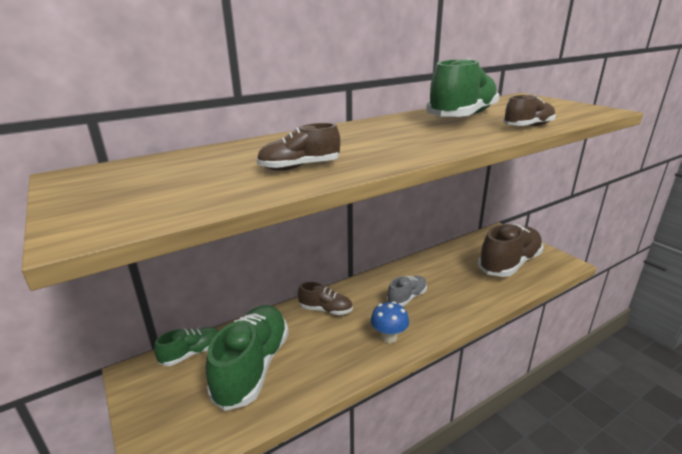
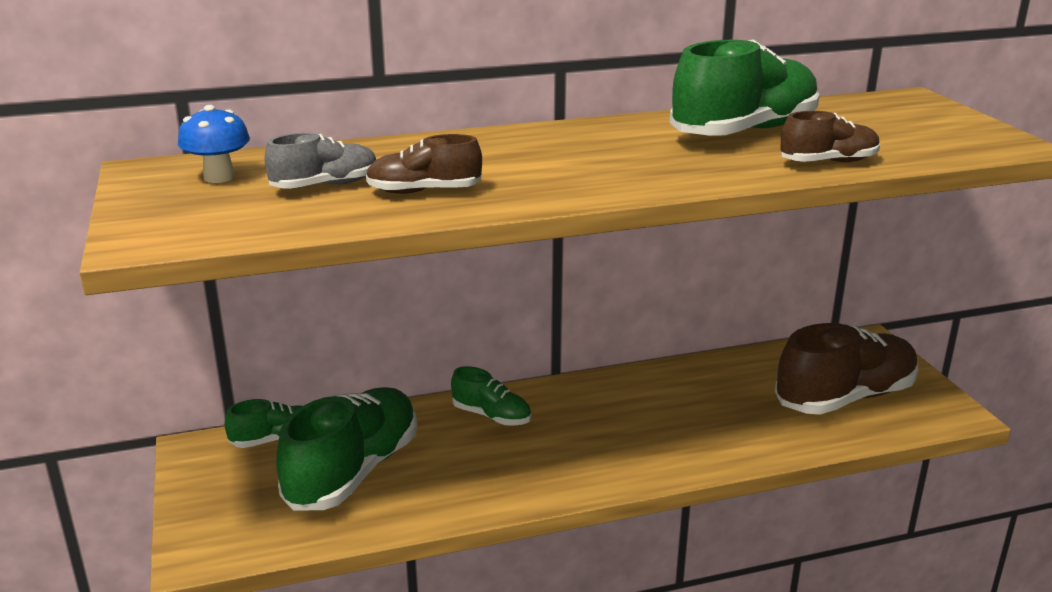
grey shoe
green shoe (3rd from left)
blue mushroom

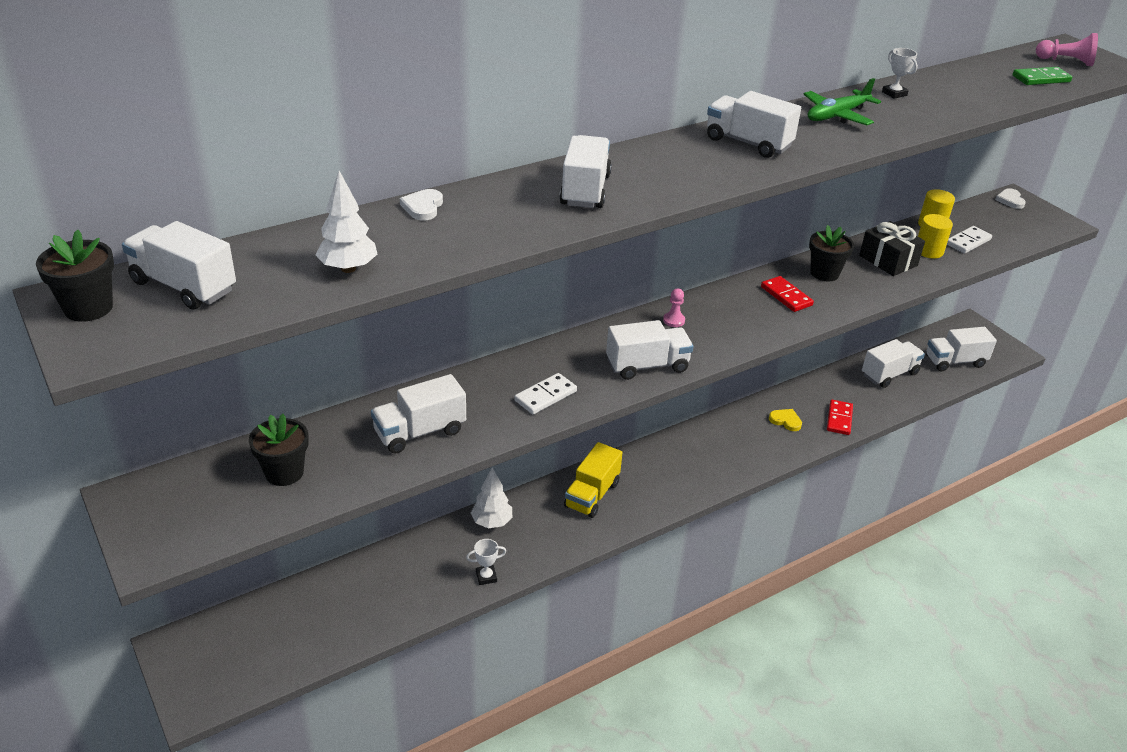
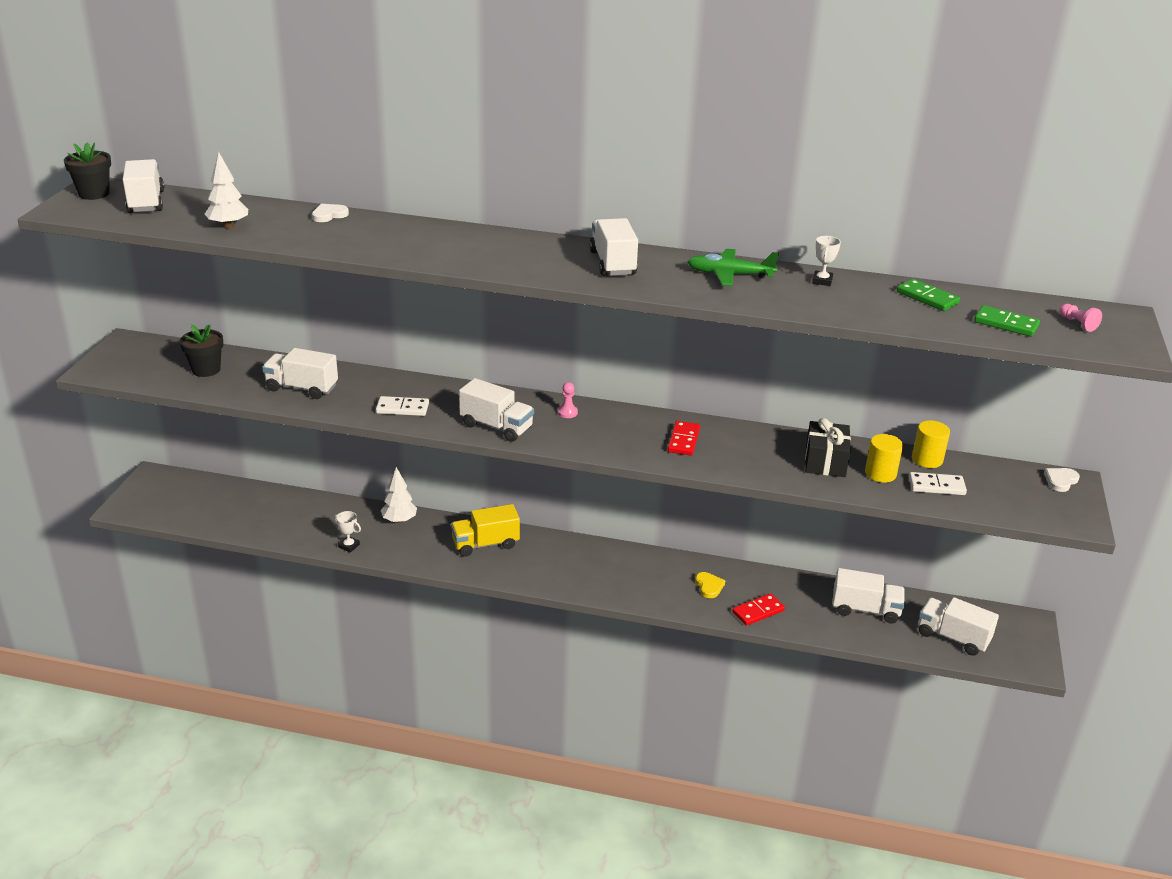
pink pawn (2nd from left)
white truck (3rd from left in the first image)
black flower pot (3rd from left in the first image)
green domino (1st from left)

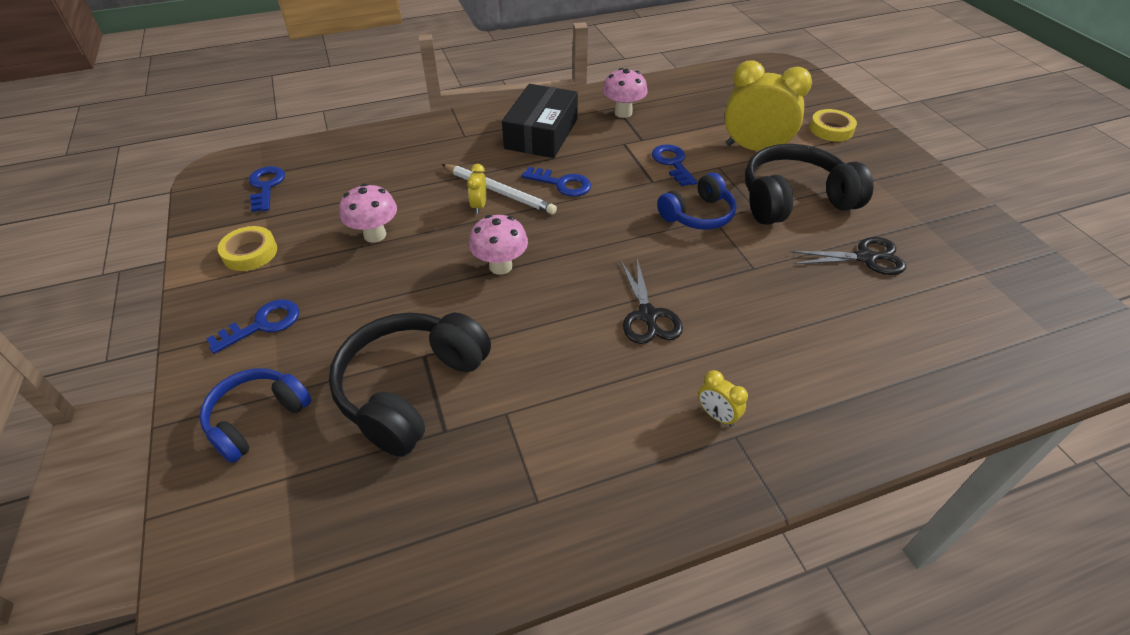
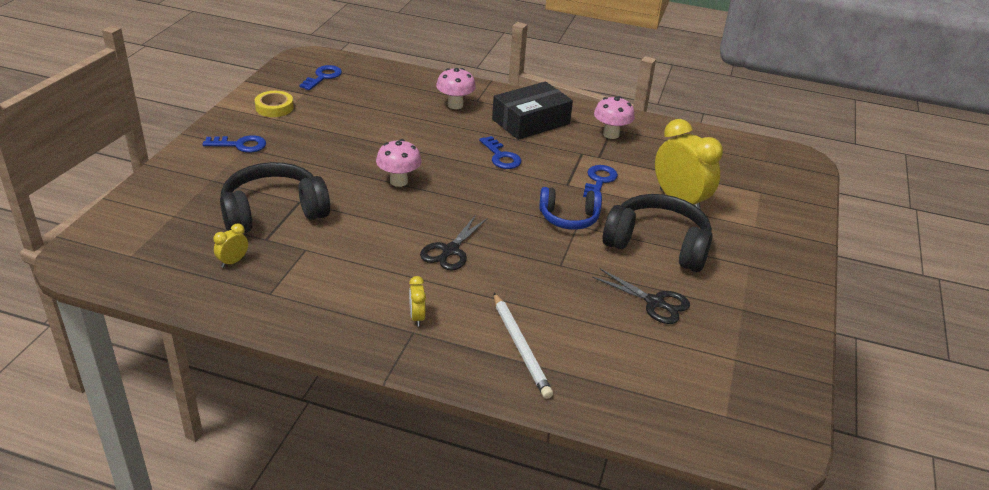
yellow tape (2nd from left in the first image)
white pencil
yellow clock (1st from left)
pink mushroom (2nd from left)
blue headphones (1st from left in the first image)

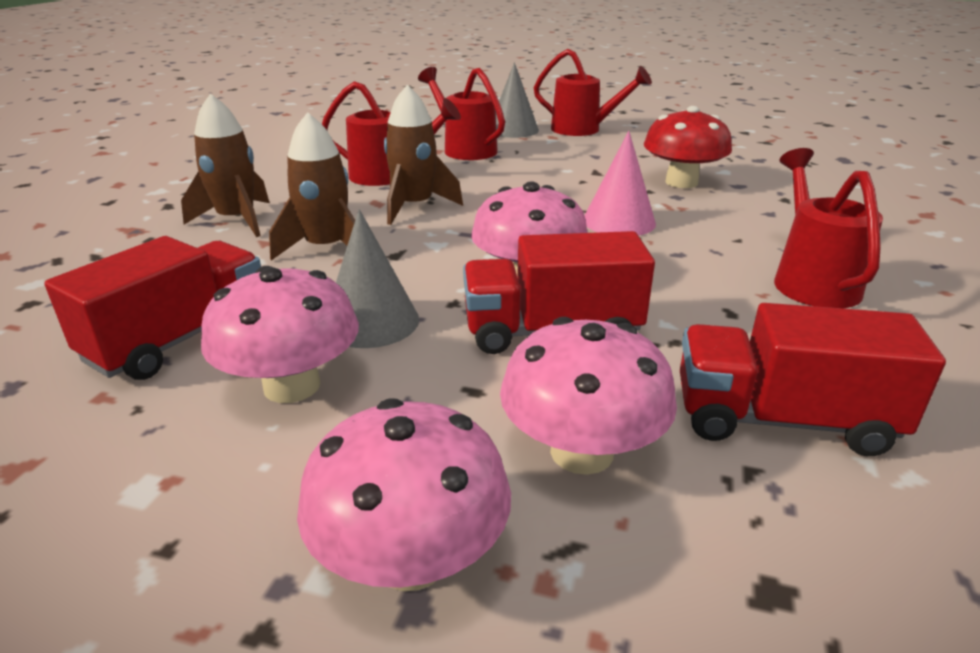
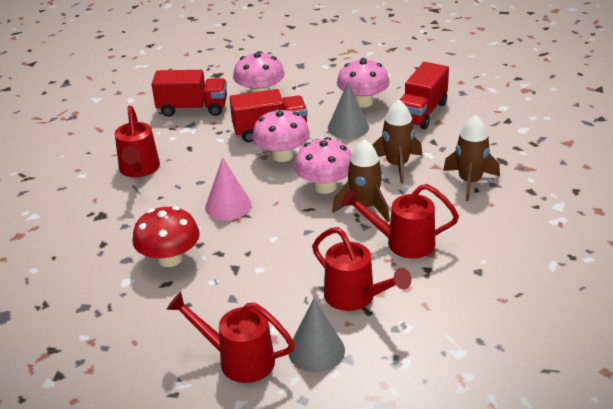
pink mushroom (3rd from left)

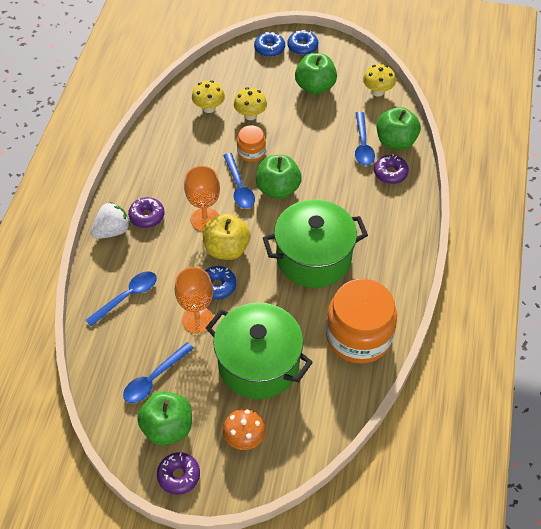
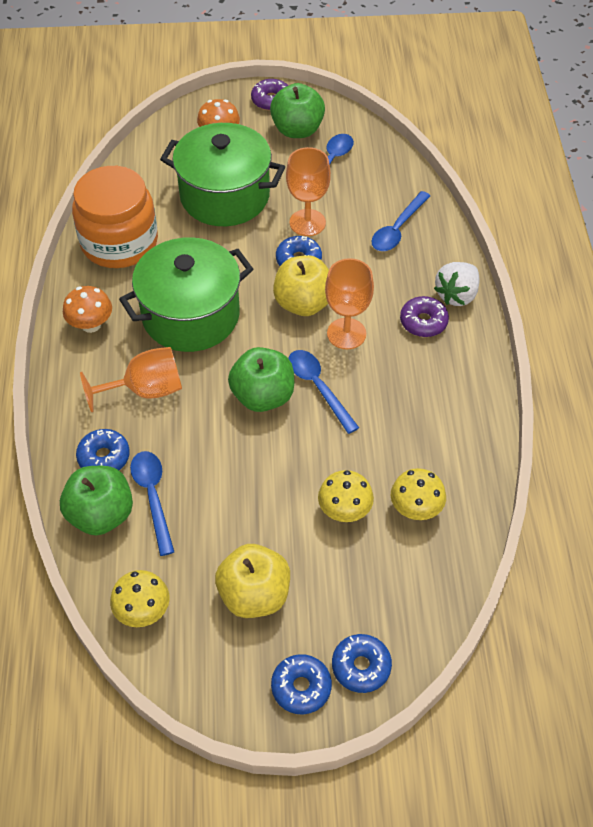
yellow apple (1st from left)
orange jar (1st from left in the first image)
blue donut (1st from left)
orange mushroom (1st from left)
orange goblet (1st from left)

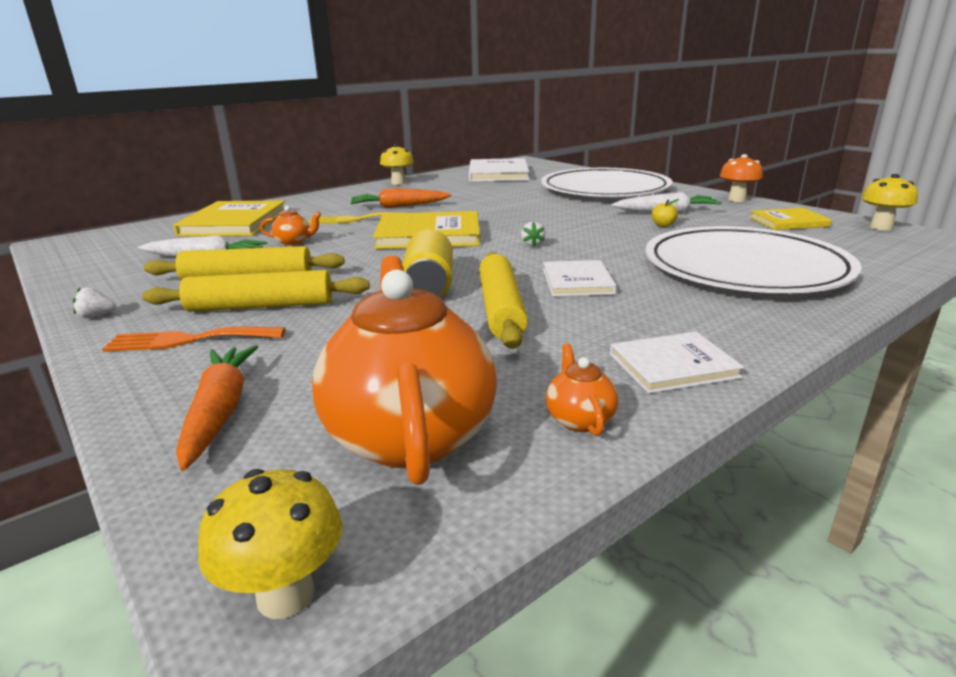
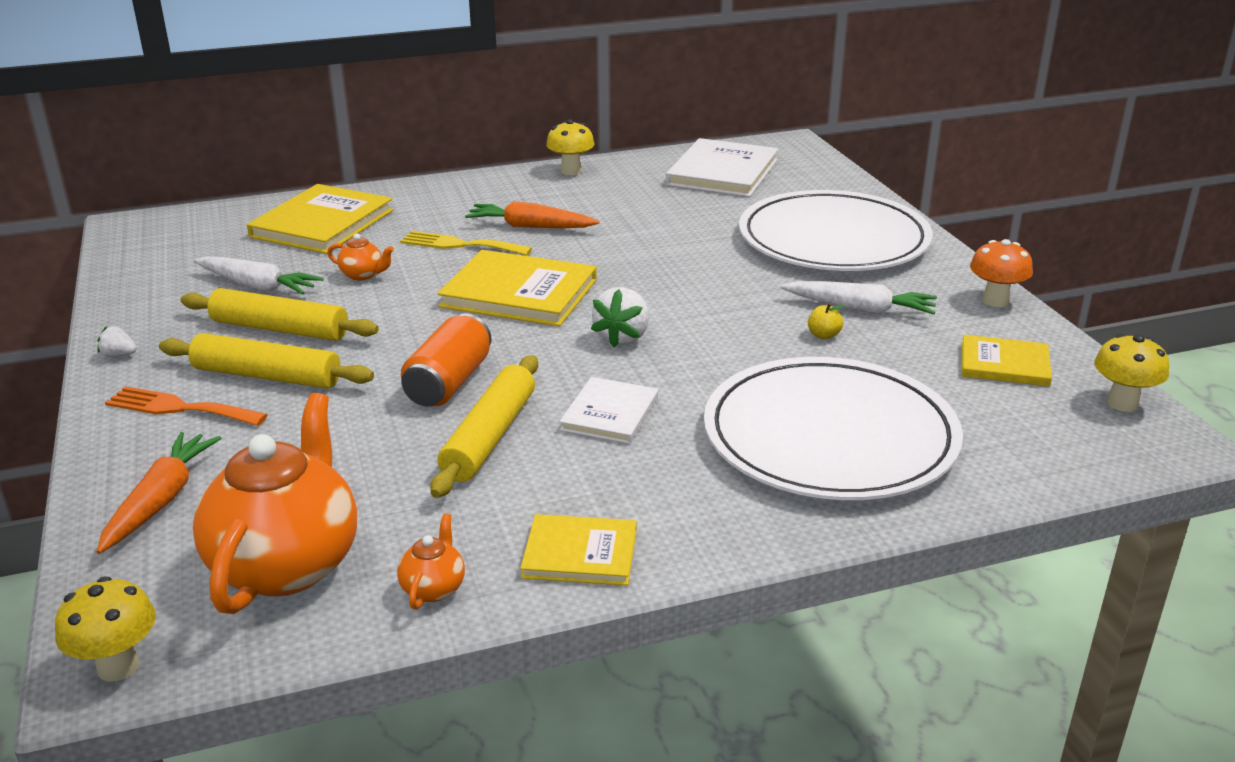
white strawberry (2nd from left)
orange can
yellow book (3rd from left)

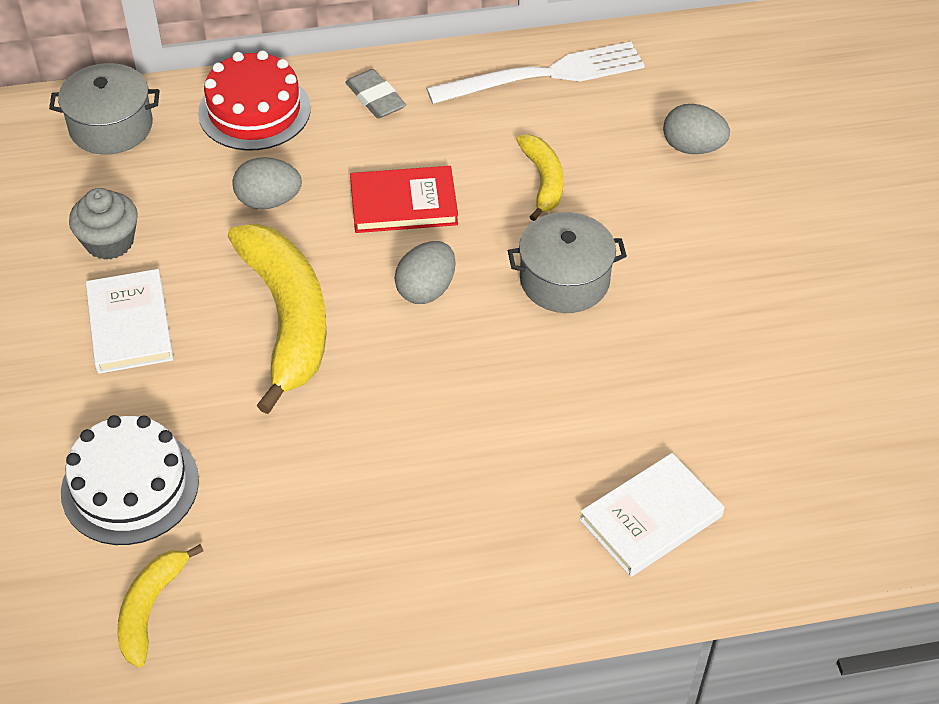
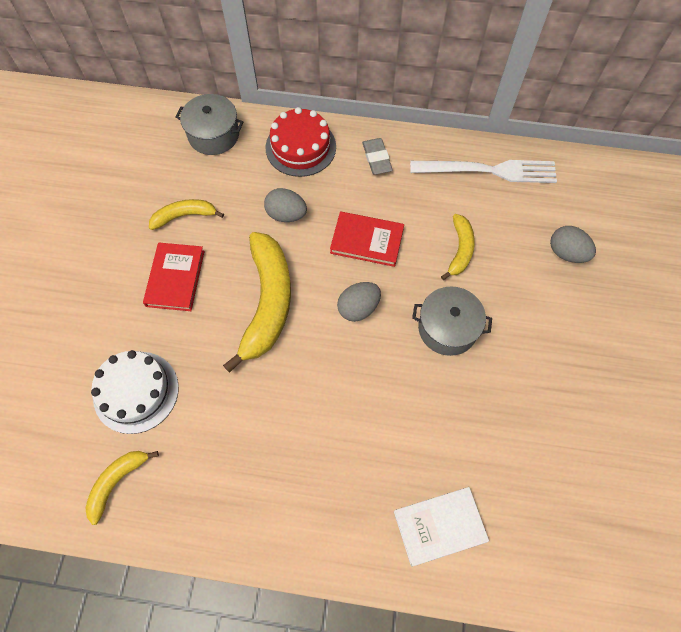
yellow banana (2nd from left)
red book (1st from left)

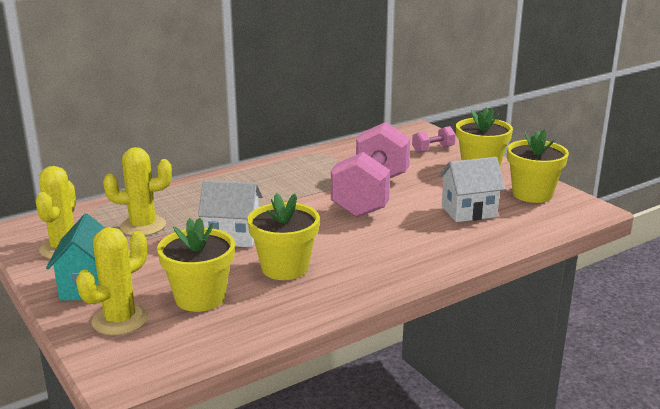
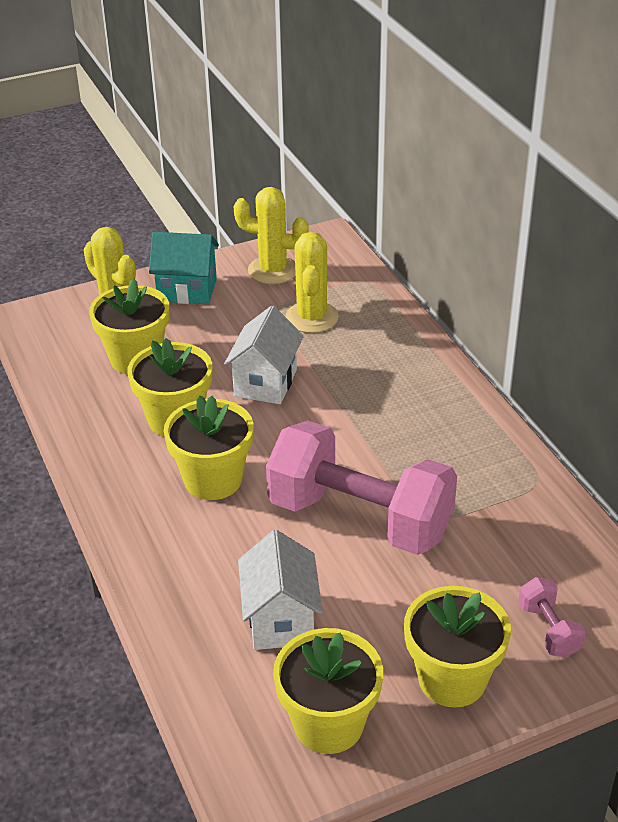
yellow flower pot (3rd from left)

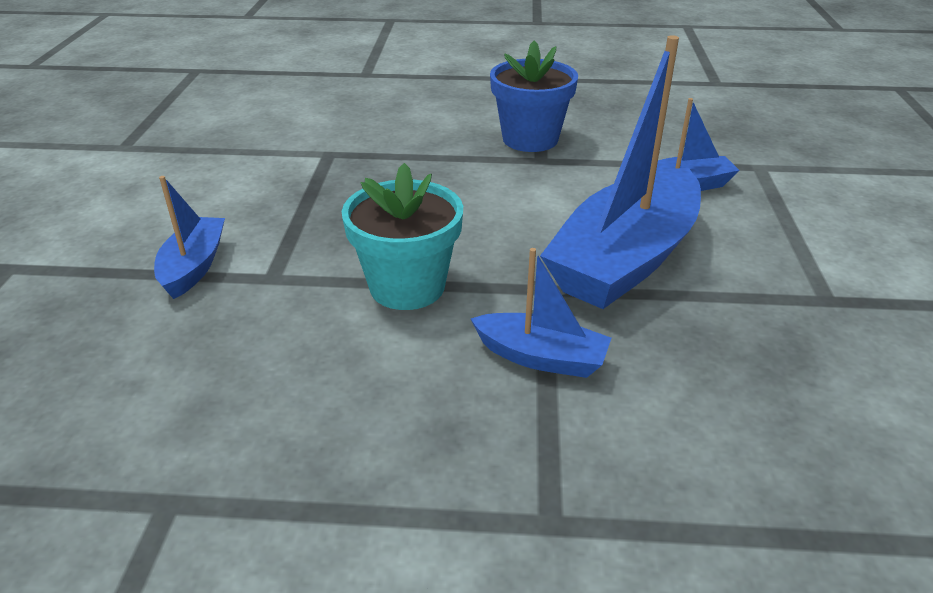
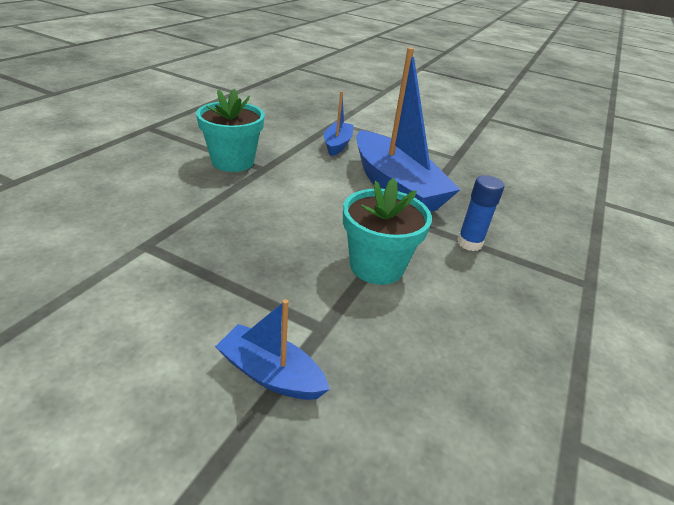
turquoise flower pot (1st from left)
blue glue stick

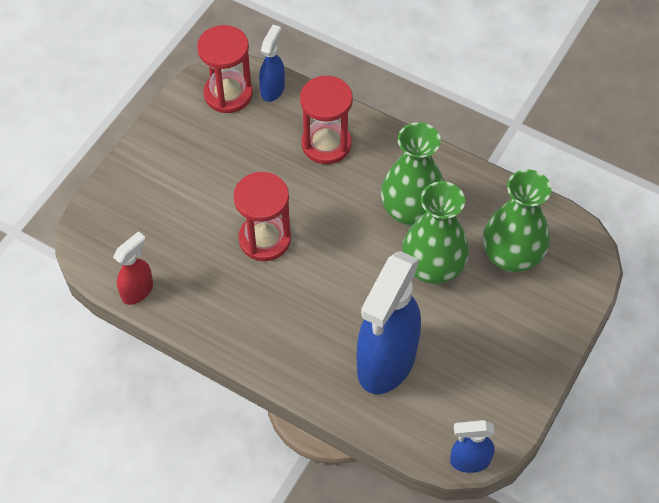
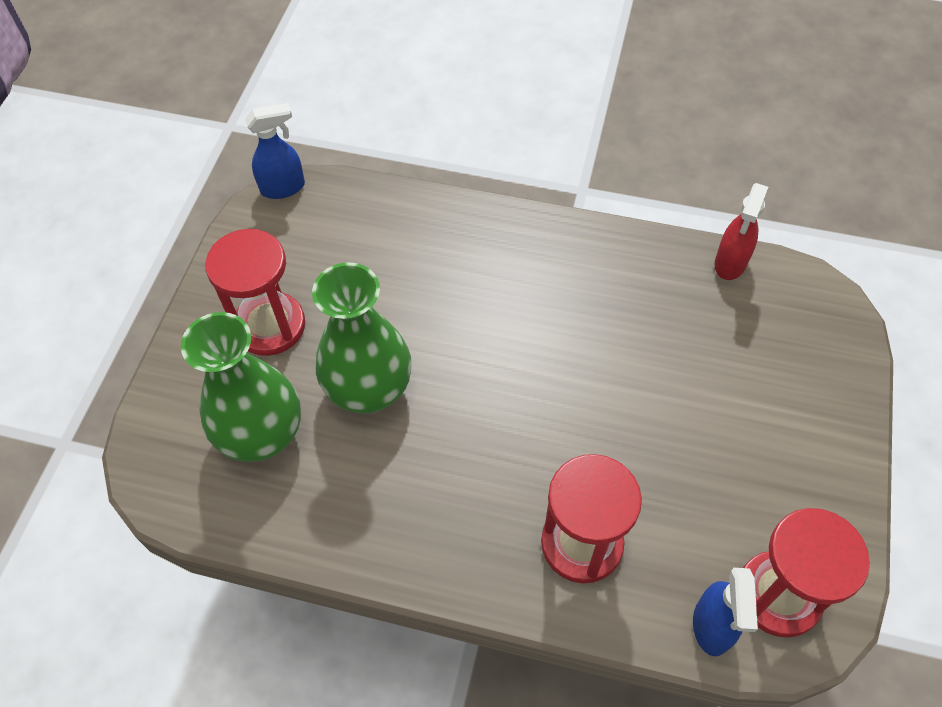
green vase (1st from left in the first image)
red hourglass (1st from left)
blue spray bottle (2nd from left in the first image)

